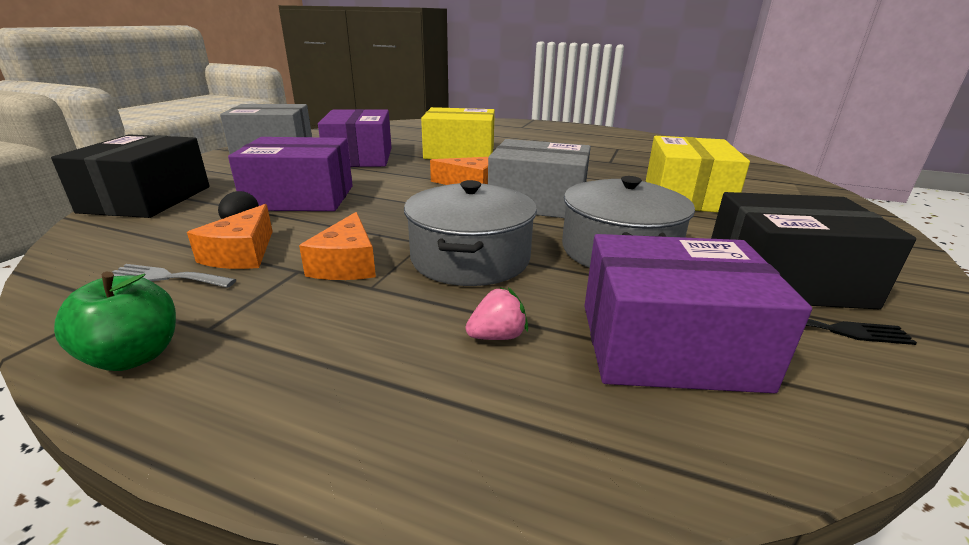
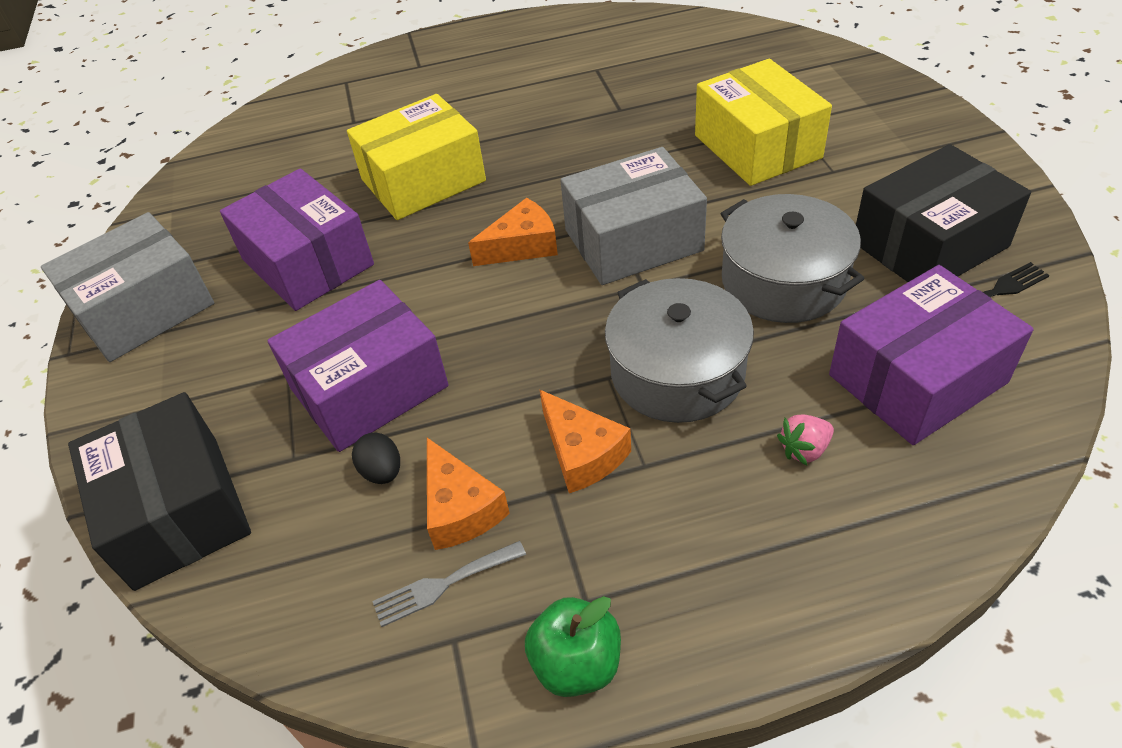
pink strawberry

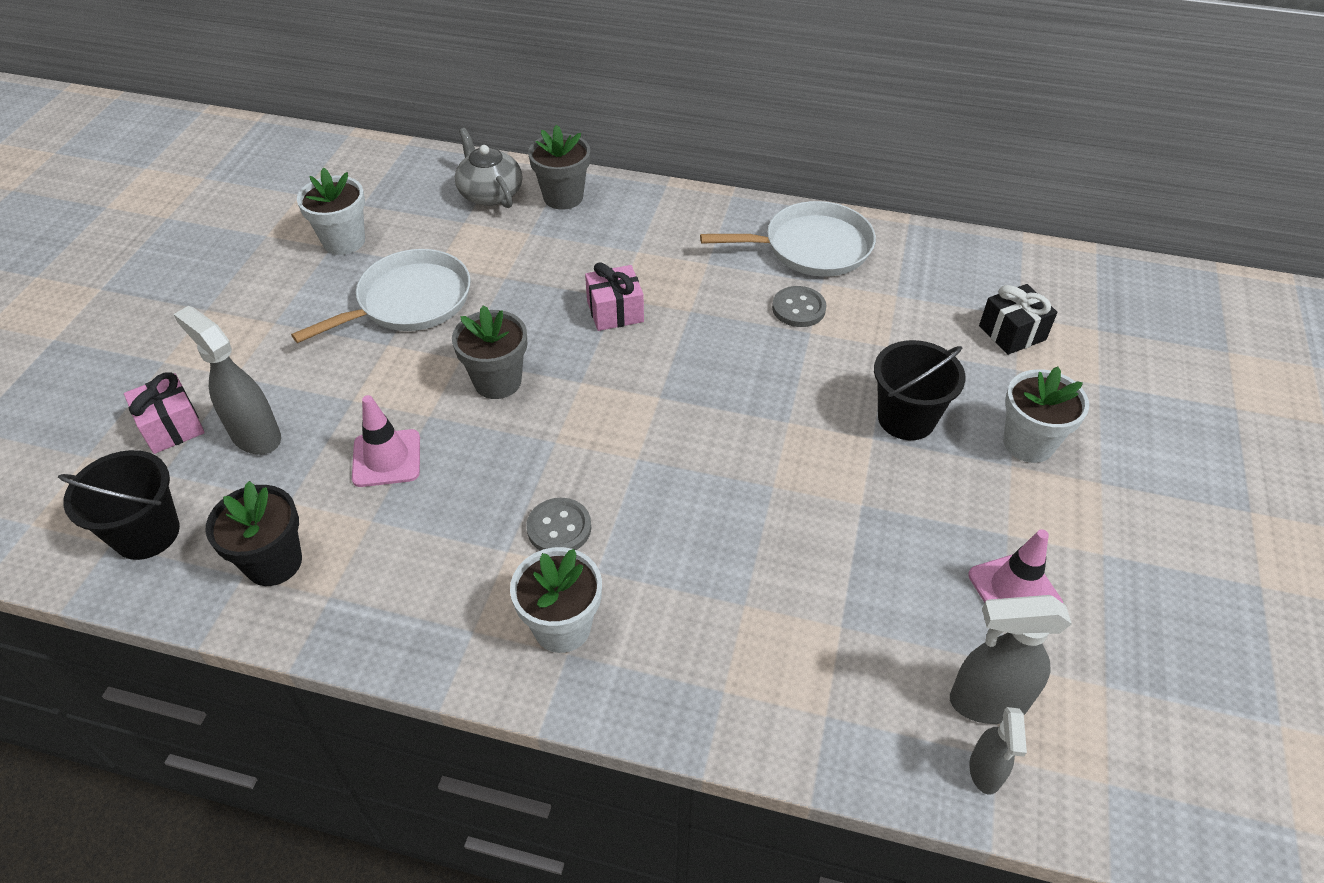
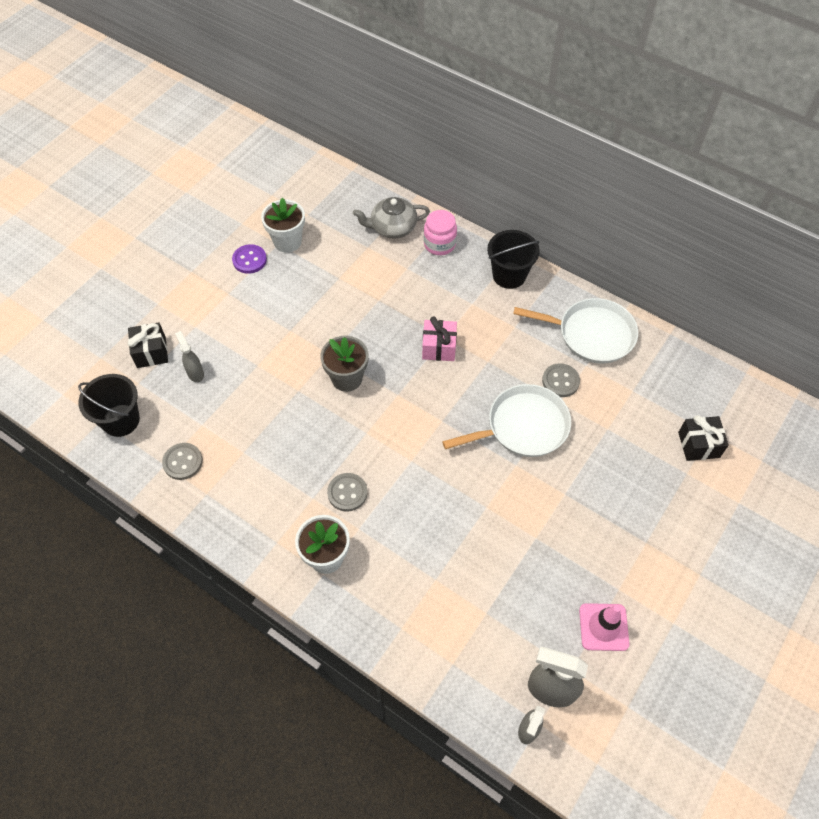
pink jar
grey teapot
white pan (1st from left)
grey spray bottle (1st from left)
black bucket (2nd from left)
white flower pot (3rd from left in the first image)
black gift (1st from left)
pink traffic cone (1st from left in the first image)
grey button (1st from left)
purple button

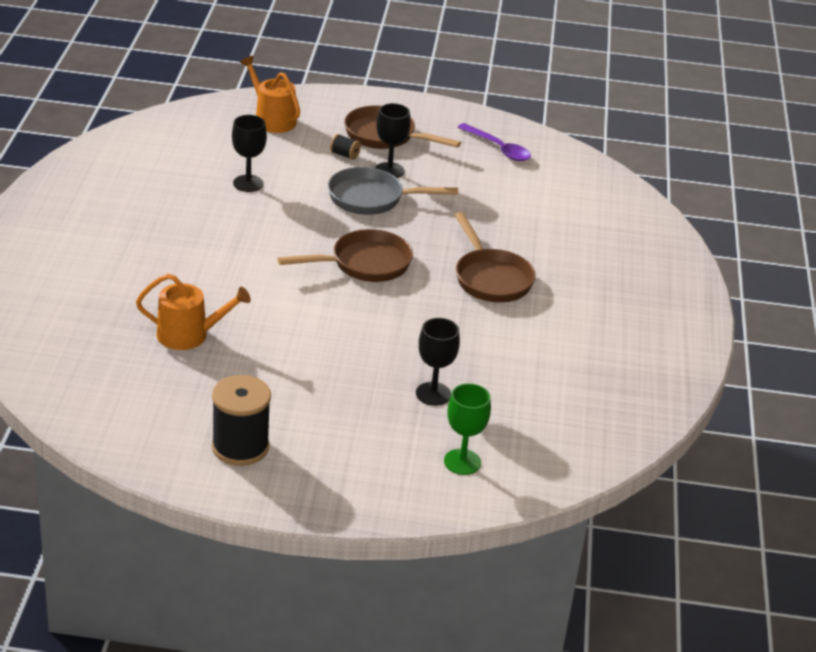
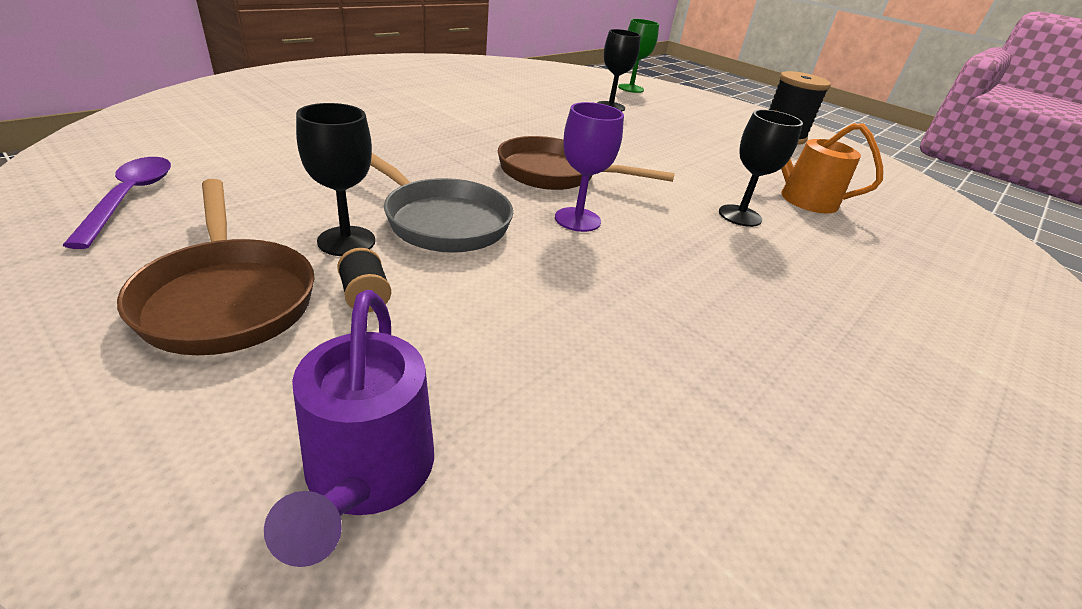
purple watering can
black goblet (3rd from left)
brown pan (3rd from left in the first image)
purple goblet

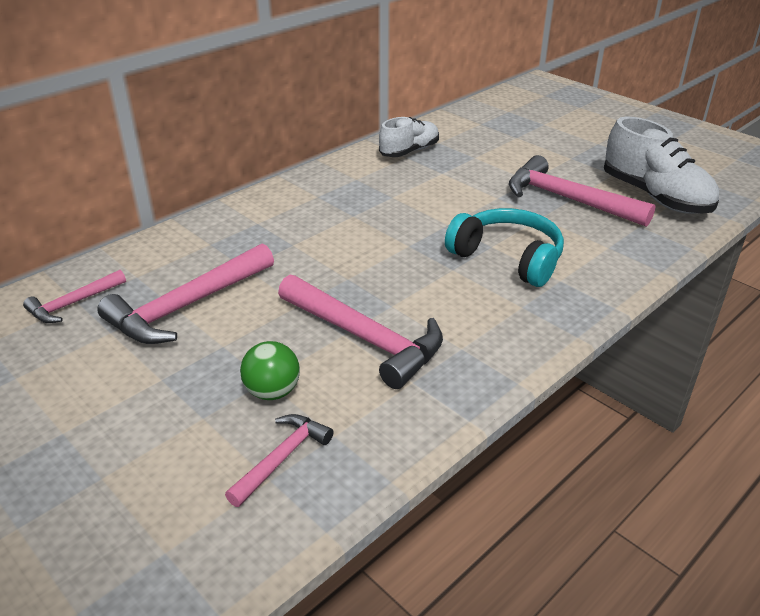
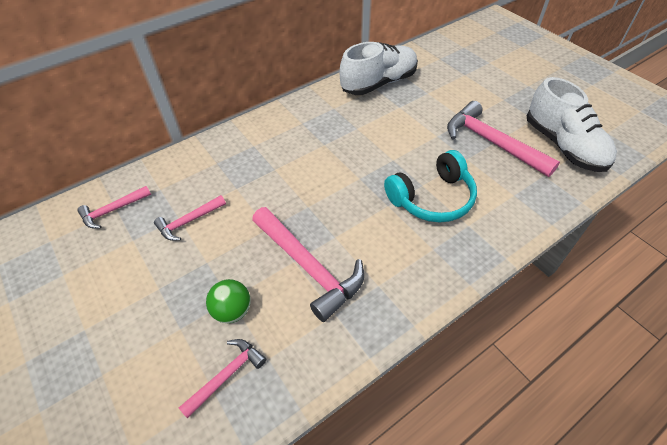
white shoe (1st from left)
turquoise headphones
pink hammer (2nd from left)

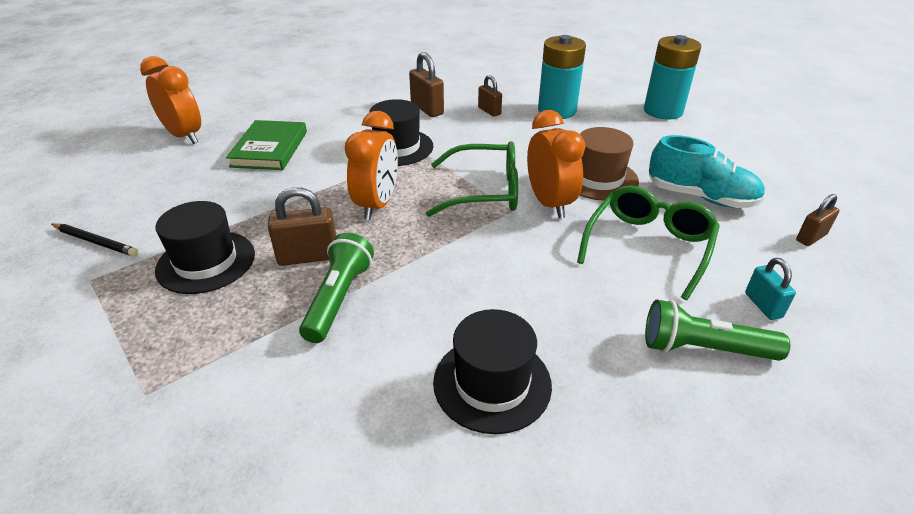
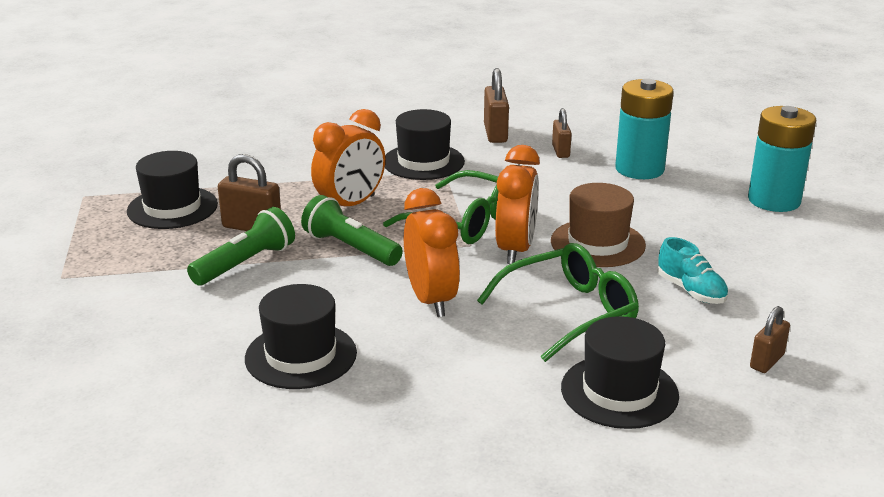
orange clock (2nd from left)
green book
turquoise shoe
brown padlock (4th from left)
black pencil
black hat (4th from left)
green flashlight (2nd from left)

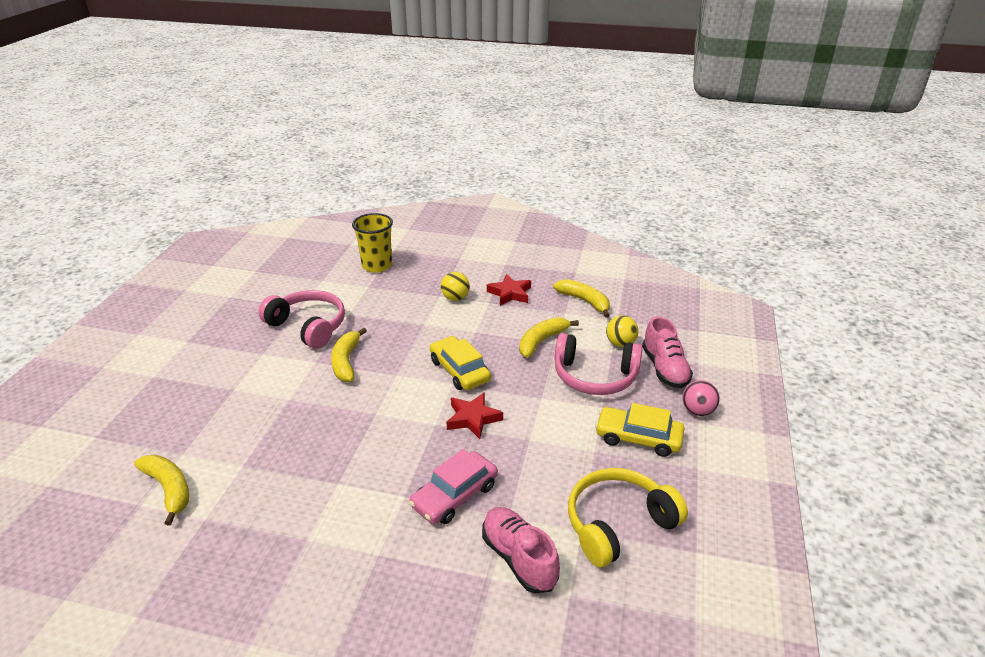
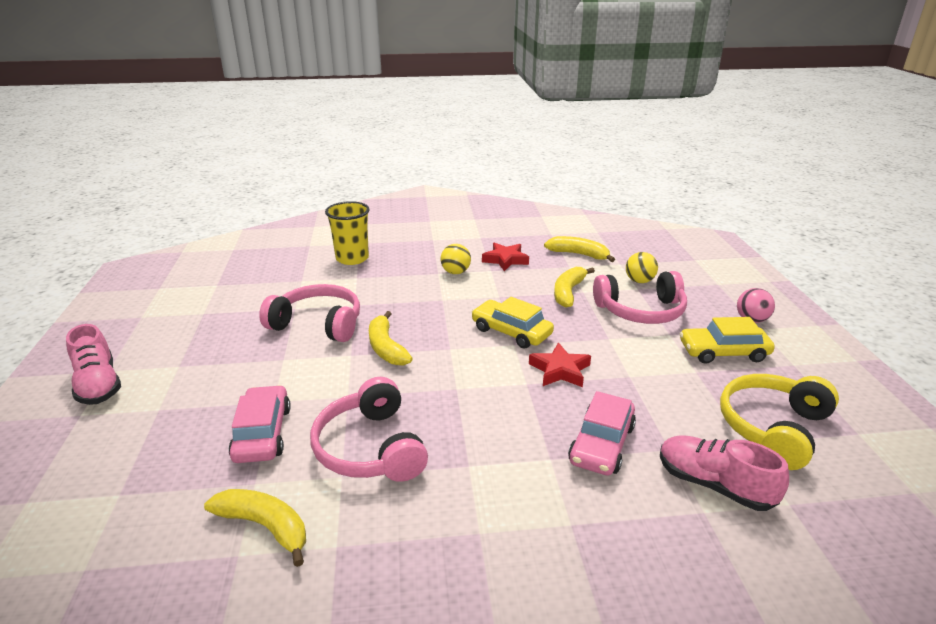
pink shoe (1st from left)
pink headphones (2nd from left)
pink car (1st from left)

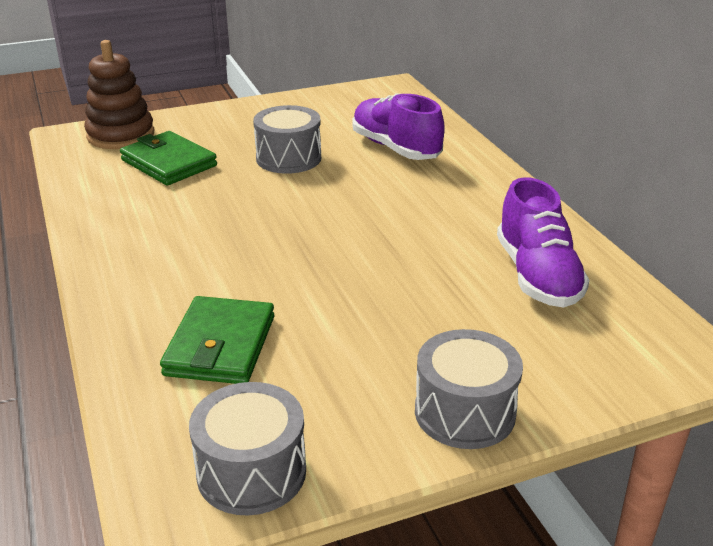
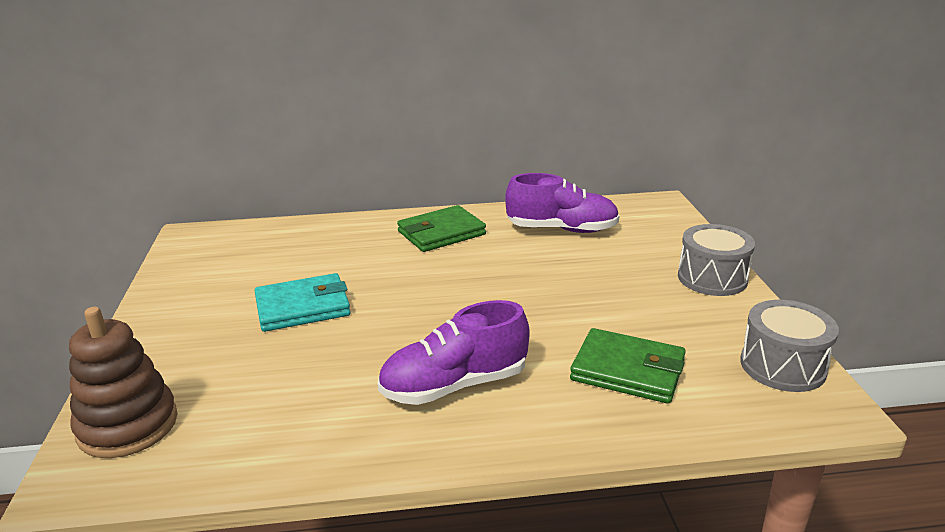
purple shoe (1st from left)
turquoise wallet
green wallet (1st from left)

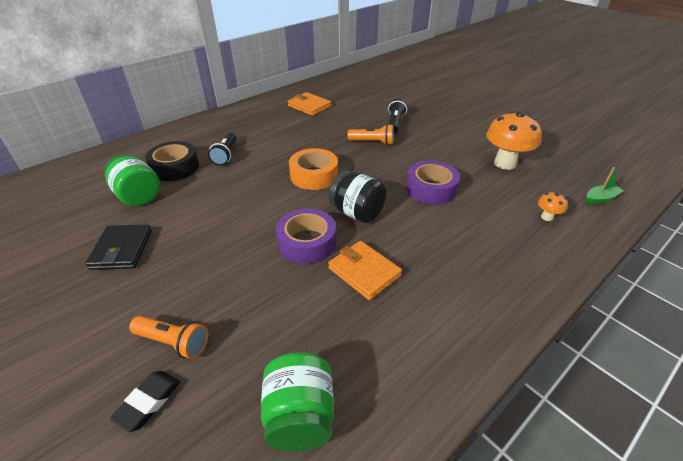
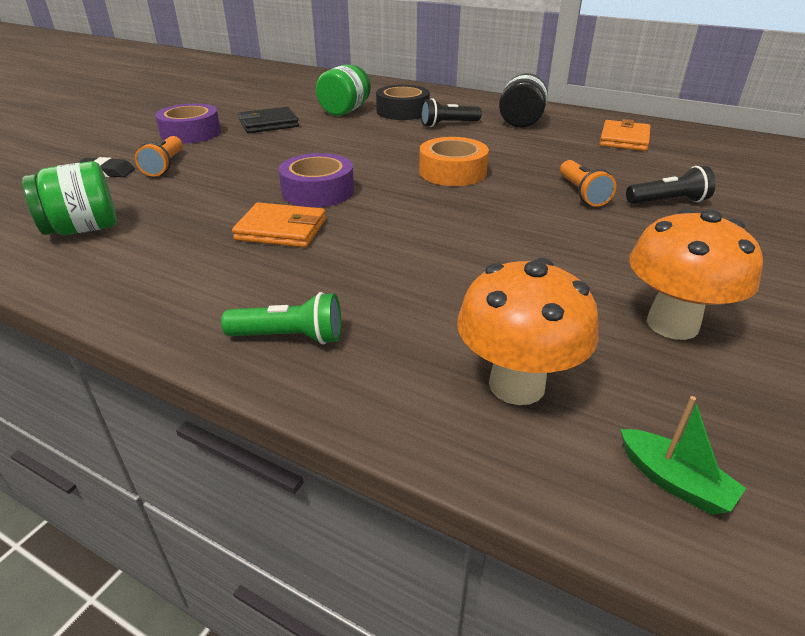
purple tape (1st from left)
black jar
orange mushroom (1st from left)
orange wallet (1st from left)
green flashlight

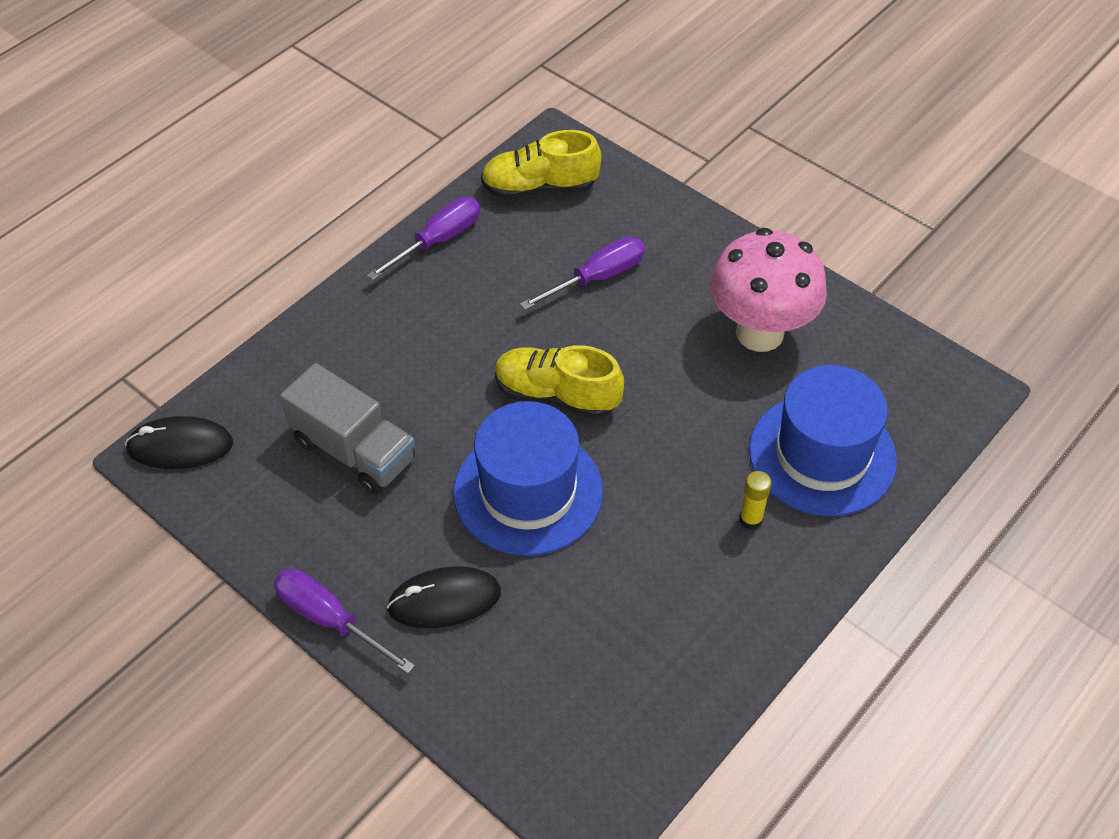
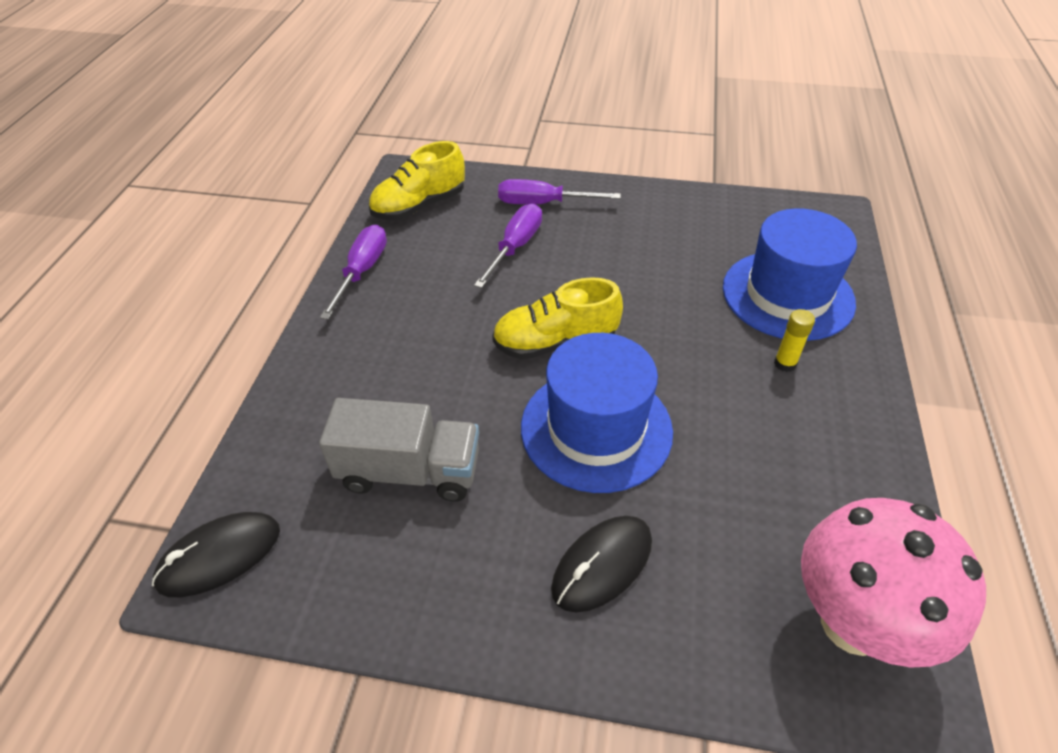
pink mushroom
purple screwdriver (3rd from left)

